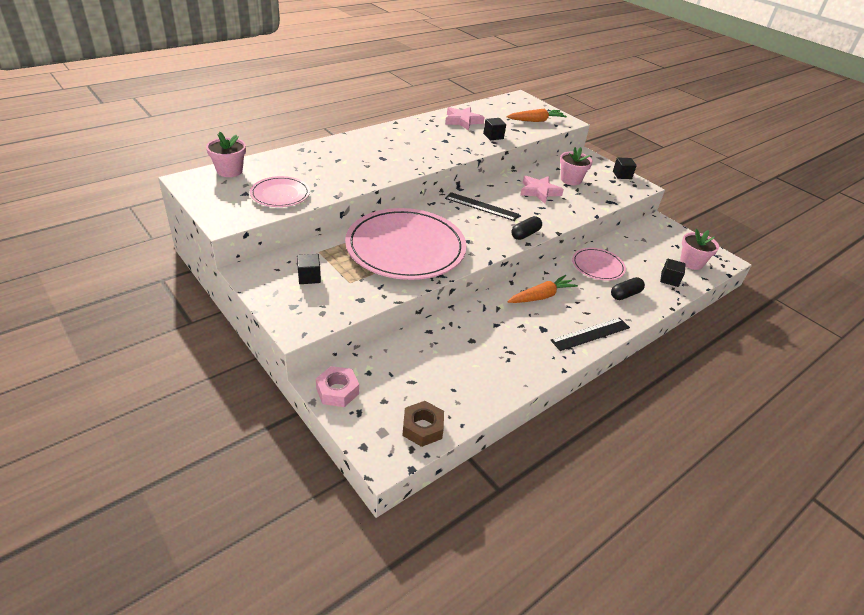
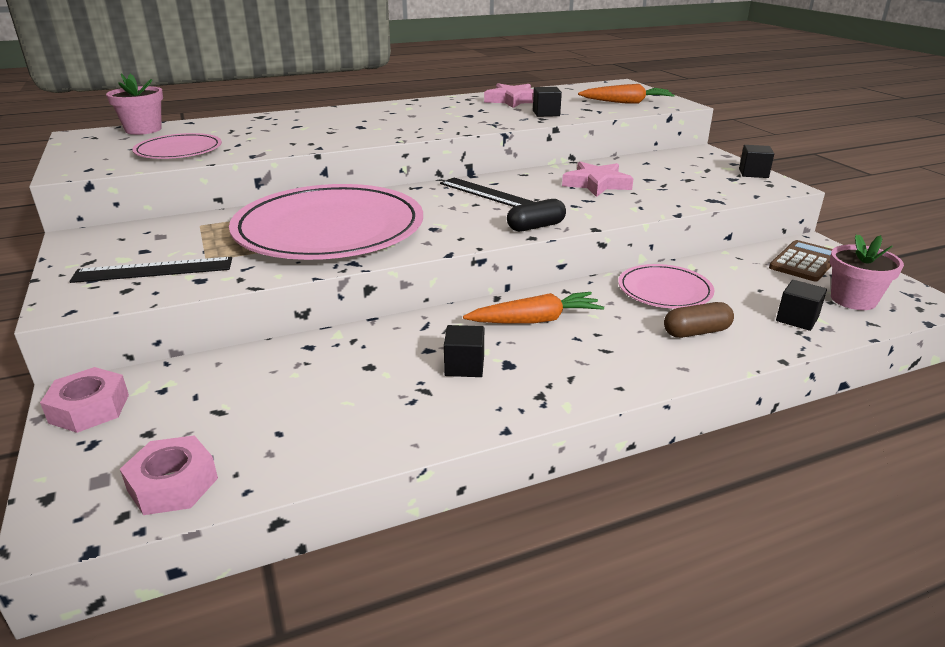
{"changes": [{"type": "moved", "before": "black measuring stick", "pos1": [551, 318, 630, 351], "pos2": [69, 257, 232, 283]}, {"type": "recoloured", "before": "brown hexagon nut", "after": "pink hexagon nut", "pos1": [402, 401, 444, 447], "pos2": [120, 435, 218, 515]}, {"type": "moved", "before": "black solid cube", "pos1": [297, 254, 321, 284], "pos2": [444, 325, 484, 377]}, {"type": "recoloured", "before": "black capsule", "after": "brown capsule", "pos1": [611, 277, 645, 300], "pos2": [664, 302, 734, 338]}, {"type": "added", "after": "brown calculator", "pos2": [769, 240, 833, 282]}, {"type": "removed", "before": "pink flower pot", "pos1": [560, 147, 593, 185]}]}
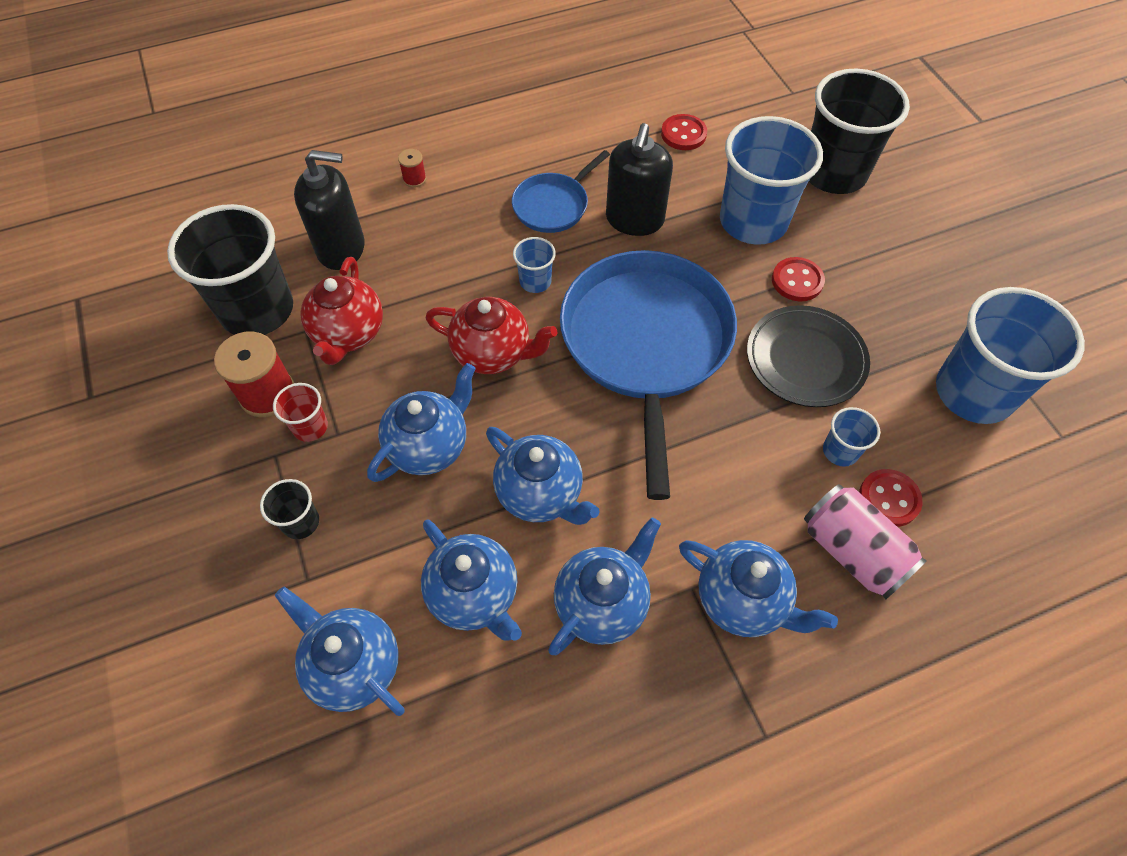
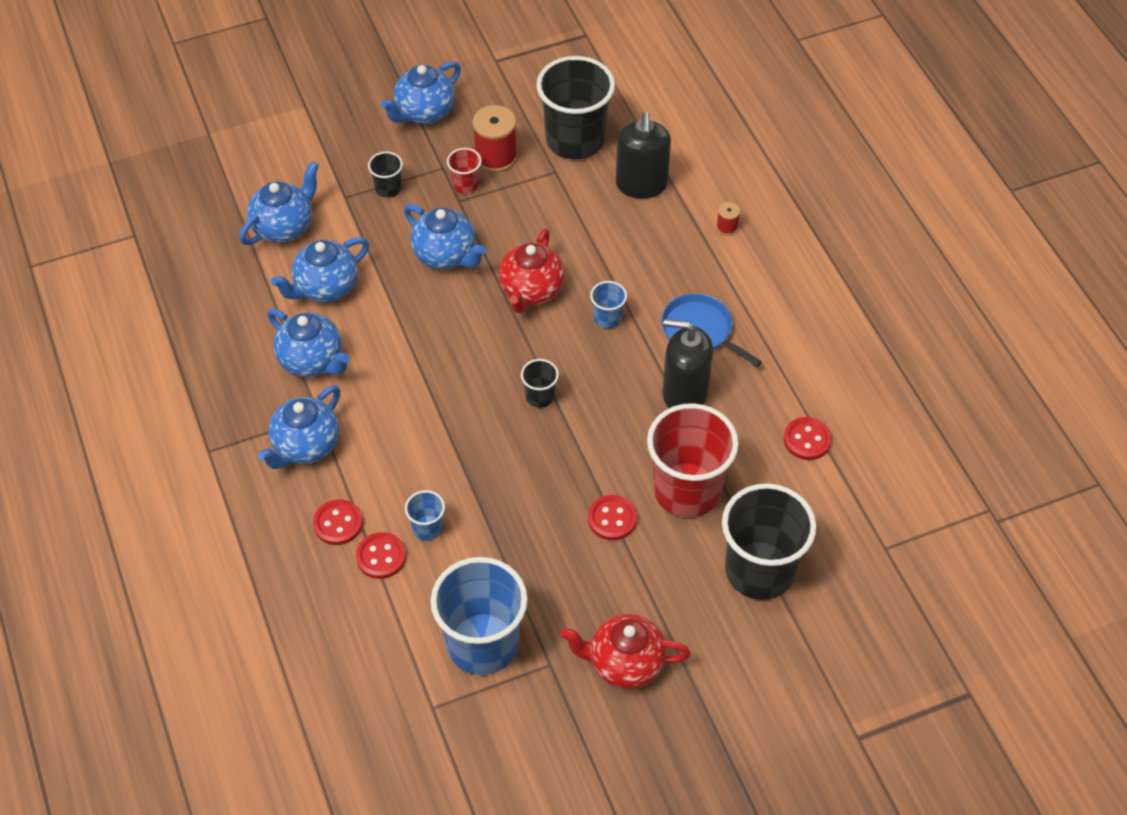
{"changes": [{"type": "replaced", "before": "pink soda can", "after": "red button", "pos1": [804, 484, 927, 599], "pos2": [313, 499, 363, 545]}, {"type": "moved", "before": "cobalt teapot", "pos1": [486, 427, 600, 525], "pos2": [381, 61, 461, 124]}, {"type": "replaced", "before": "cobalt skillet", "after": "black cup", "pos1": [560, 250, 737, 500], "pos2": [521, 359, 559, 408]}, {"type": "moved", "before": "red teapot", "pos1": [301, 257, 383, 365], "pos2": [561, 614, 691, 689]}, {"type": "recoloured", "before": "cobalt cup", "after": "red cup", "pos1": [720, 116, 823, 245], "pos2": [647, 403, 739, 518]}, {"type": "removed", "before": "black dinner plate", "pos1": [747, 305, 870, 407]}]}
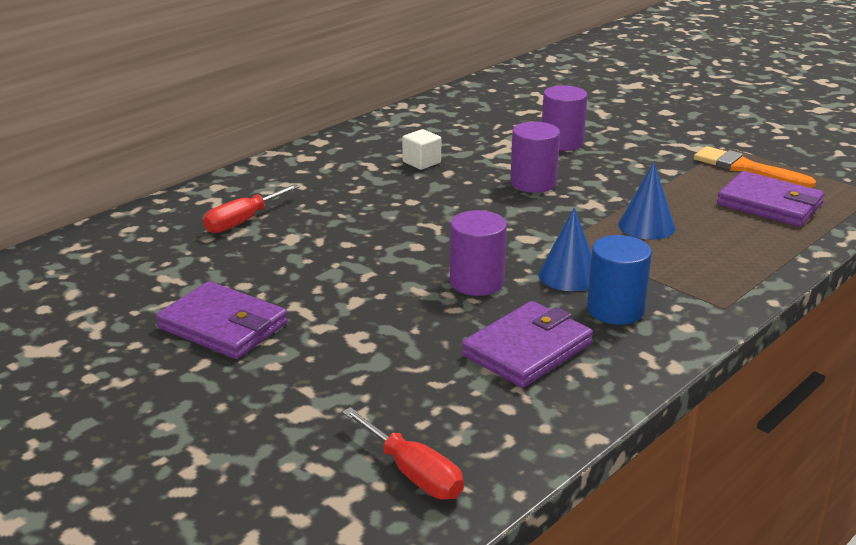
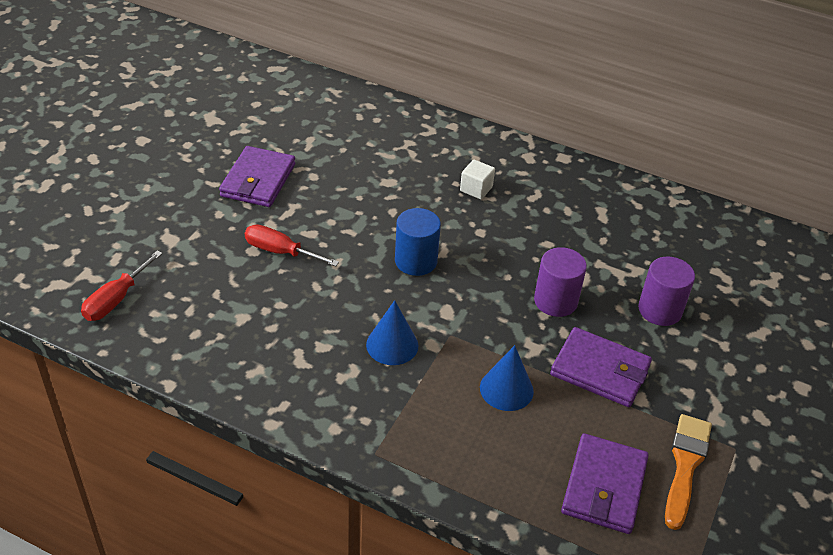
{"changes": [{"type": "moved", "before": "red flat screwdriver", "pos1": [203, 184, 300, 233], "pos2": [245, 224, 339, 266]}, {"type": "moved", "before": "cobalt cylinder shape", "pos1": [587, 235, 652, 325], "pos2": [395, 208, 441, 276]}, {"type": "moved", "before": "pure white solid cube", "pos1": [402, 129, 441, 170], "pos2": [460, 160, 495, 199]}, {"type": "moved", "before": "royal purple card wallet", "pos1": [461, 301, 593, 388], "pos2": [550, 327, 652, 407]}, {"type": "removed", "before": "royal purple cylinder shape", "pos1": [450, 210, 507, 296]}]}
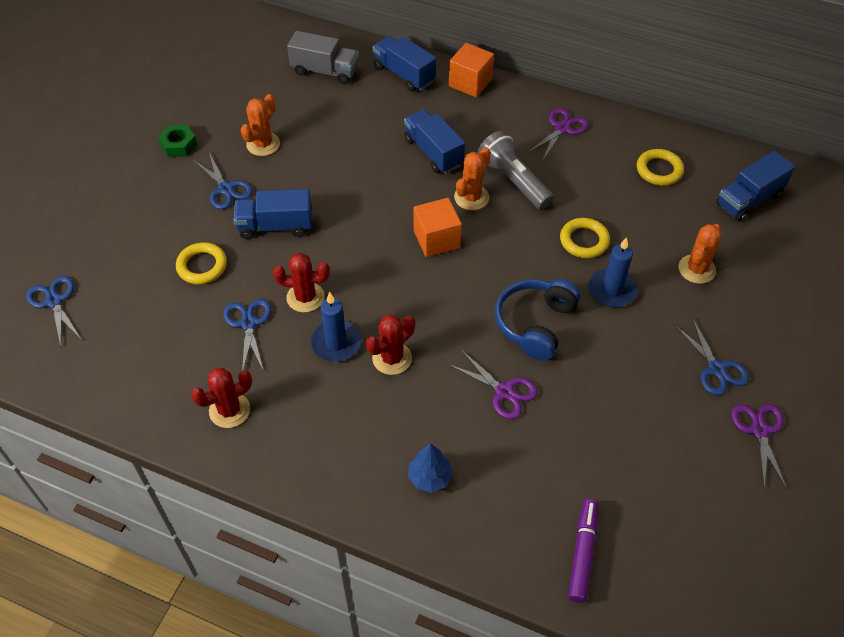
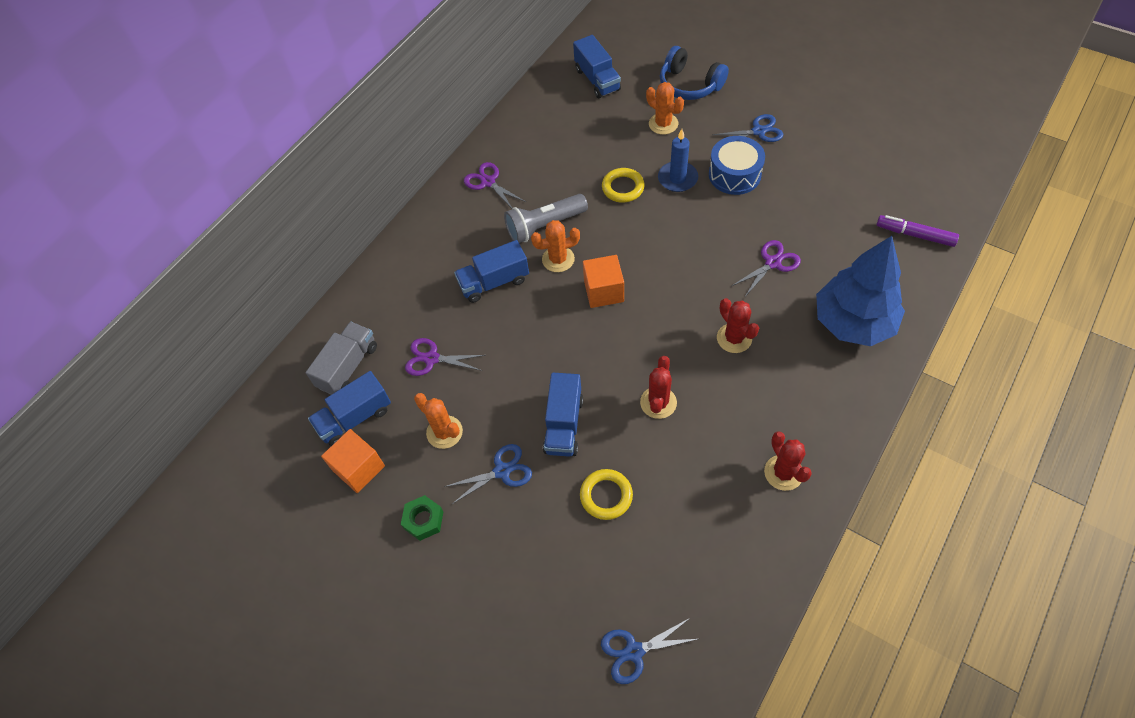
{"changes": [{"type": "moved", "before": "cobalt lorry", "pos1": [373, 36, 436, 92], "pos2": [308, 371, 391, 446]}, {"type": "moved", "before": "orange-coloured solid cube", "pos1": [449, 43, 494, 97], "pos2": [321, 429, 385, 493]}, {"type": "moved", "before": "royal purple pair of scissors", "pos1": [731, 404, 787, 489], "pos2": [405, 338, 485, 376]}, {"type": "turned", "before": "orange-coloured cactus", "pos1": [454, 147, 491, 210], "pos2": [531, 220, 580, 272], "turn": -60}, {"type": "moved", "before": "cobalt headset", "pos1": [495, 279, 581, 361], "pos2": [660, 46, 729, 100]}, {"type": "added", "after": "cobalt snare drum", "pos2": [709, 136, 765, 195]}, {"type": "resized", "before": "cobalt tree", "pos1": [408, 443, 453, 493], "pos2": [816, 236, 905, 346], "scale": 2.32}, {"type": "removed", "before": "cobalt pair of scissors", "pos1": [223, 299, 271, 372]}, {"type": "removed", "before": "cobalt wax candle", "pos1": [310, 292, 361, 362]}, {"type": "removed", "before": "bright yellow ring", "pos1": [637, 149, 684, 186]}]}
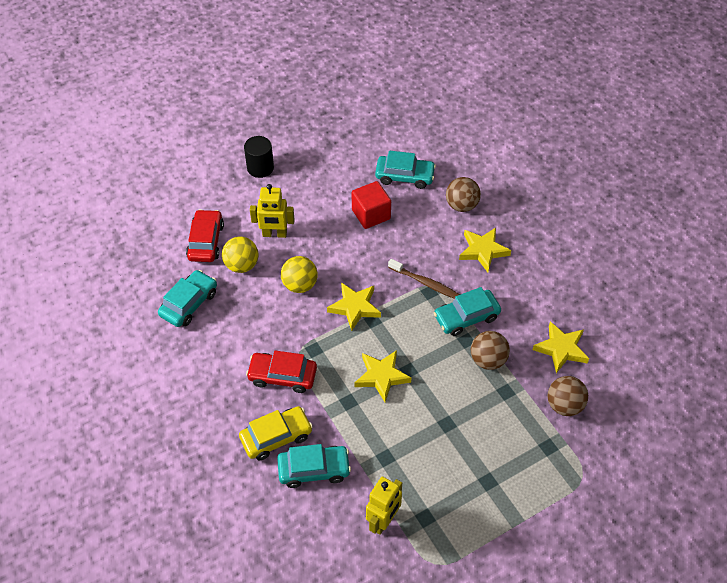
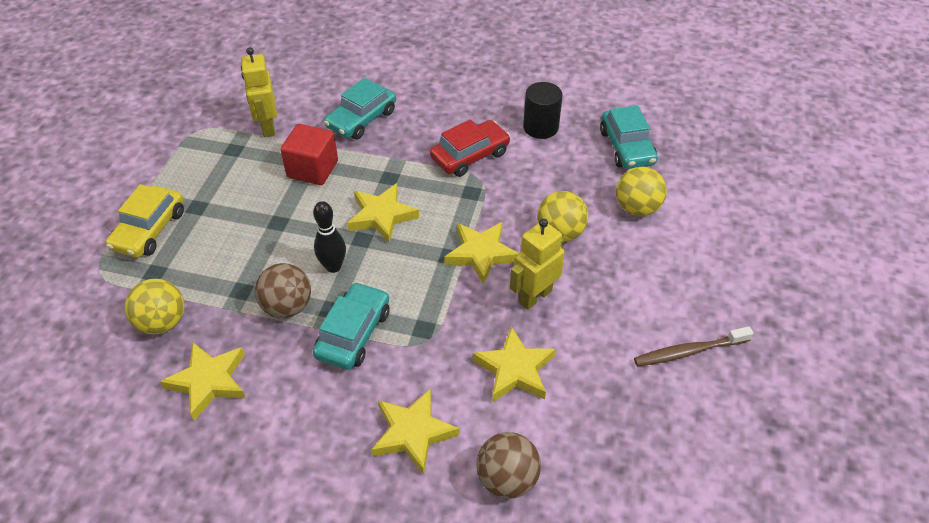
{"changes": [{"type": "moved", "before": "bright yellow toy car", "pos1": [239, 406, 313, 460], "pos2": [106, 184, 184, 258]}, {"type": "recoloured", "before": "brown play ball", "after": "bright yellow play ball", "pos1": [547, 376, 588, 416], "pos2": [125, 279, 184, 334]}, {"type": "moved", "before": "red solid cube", "pos1": [352, 181, 391, 229], "pos2": [280, 124, 338, 185]}, {"type": "added", "after": "black tenpin", "pos2": [313, 201, 346, 273]}, {"type": "added", "after": "bright yellow five-pointed star", "pos2": [473, 326, 556, 402]}, {"type": "moved", "before": "bright yellow robot", "pos1": [250, 184, 295, 238], "pos2": [510, 219, 565, 310]}, {"type": "moved", "before": "black cylinder shape", "pos1": [244, 136, 274, 178], "pos2": [523, 82, 563, 139]}, {"type": "moved", "before": "brown tooth brush", "pos1": [388, 259, 460, 299], "pos2": [634, 326, 754, 367]}, {"type": "removed", "before": "red toy car", "pos1": [186, 209, 224, 262]}, {"type": "removed", "before": "teal toy car", "pos1": [375, 151, 436, 189]}]}
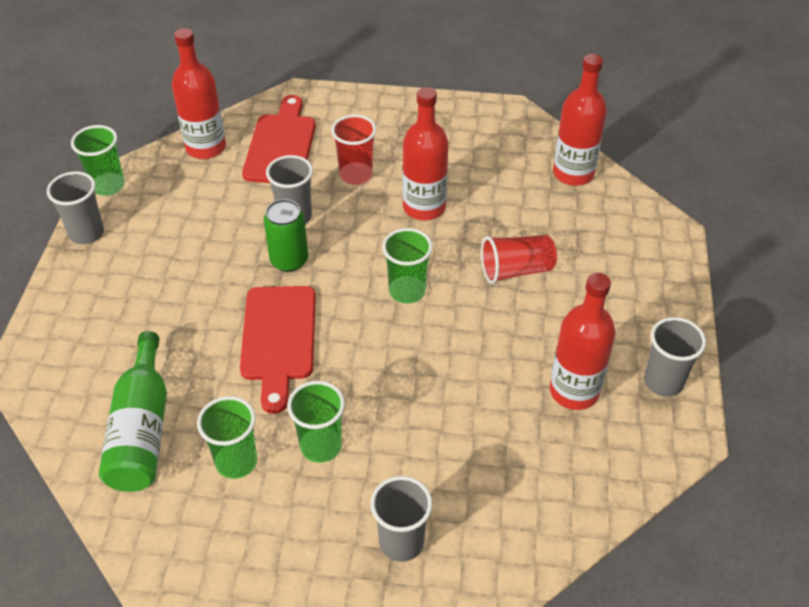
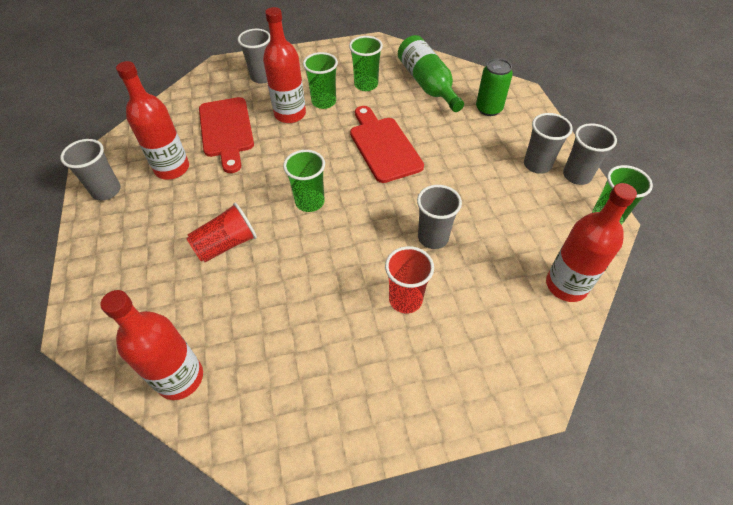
{"changes": [{"type": "moved", "before": "red bread board", "pos1": [242, 95, 316, 183], "pos2": [199, 97, 254, 173]}, {"type": "moved", "before": "red bottle", "pos1": [403, 87, 448, 220], "pos2": [263, 7, 306, 123]}, {"type": "moved", "before": "leaf-green soda can", "pos1": [264, 199, 308, 272], "pos2": [476, 59, 513, 116]}, {"type": "added", "after": "grey cup", "pos2": [524, 113, 573, 174]}]}
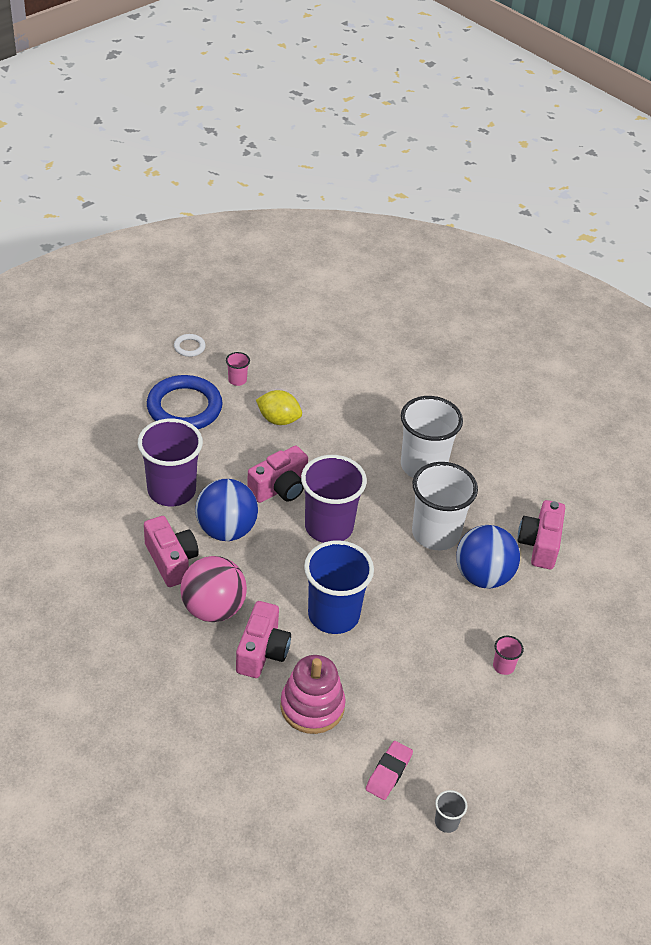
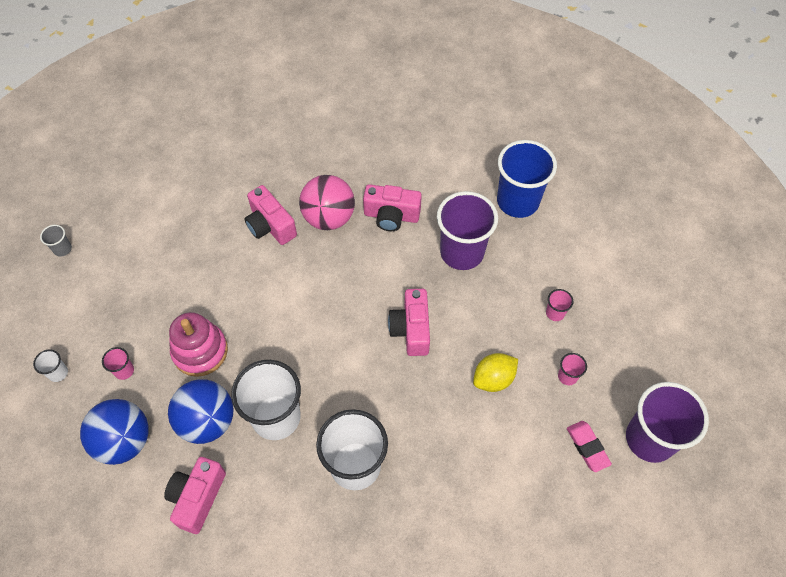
{"changes": [{"type": "added", "after": "pure white cup", "pos2": [33, 349, 68, 382]}, {"type": "moved", "before": "cobalt play ball", "pos1": [195, 479, 258, 541], "pos2": [80, 399, 149, 465]}, {"type": "turned", "before": "pink photo camera", "pos1": [518, 500, 565, 569], "pos2": [164, 457, 226, 534], "turn": -120}, {"type": "moved", "before": "pink stacking rings", "pos1": [280, 655, 346, 734], "pos2": [169, 312, 228, 377]}, {"type": "moved", "before": "cobalt cup", "pos1": [304, 540, 374, 634], "pos2": [497, 140, 557, 218]}, {"type": "replaced", "before": "cobalt ring", "after": "pink cup", "pos1": [147, 375, 223, 429], "pos2": [546, 289, 573, 321]}, {"type": "moved", "before": "pink pencil eraser", "pos1": [366, 741, 413, 800], "pos2": [567, 421, 612, 472]}, {"type": "moved", "before": "royal purple cup", "pos1": [301, 455, 367, 543], "pos2": [626, 382, 709, 463]}, {"type": "removed", "before": "pure white ring", "pos1": [174, 334, 206, 357]}]}
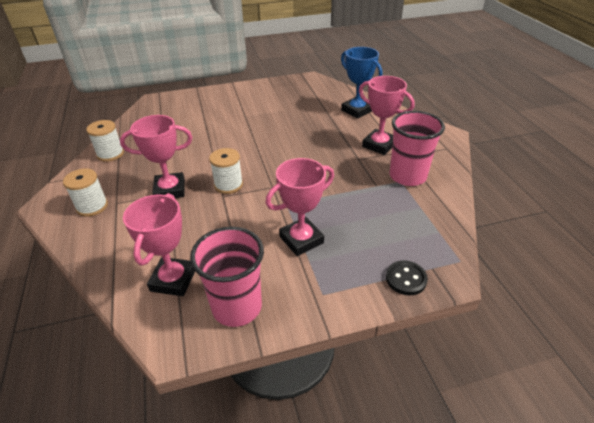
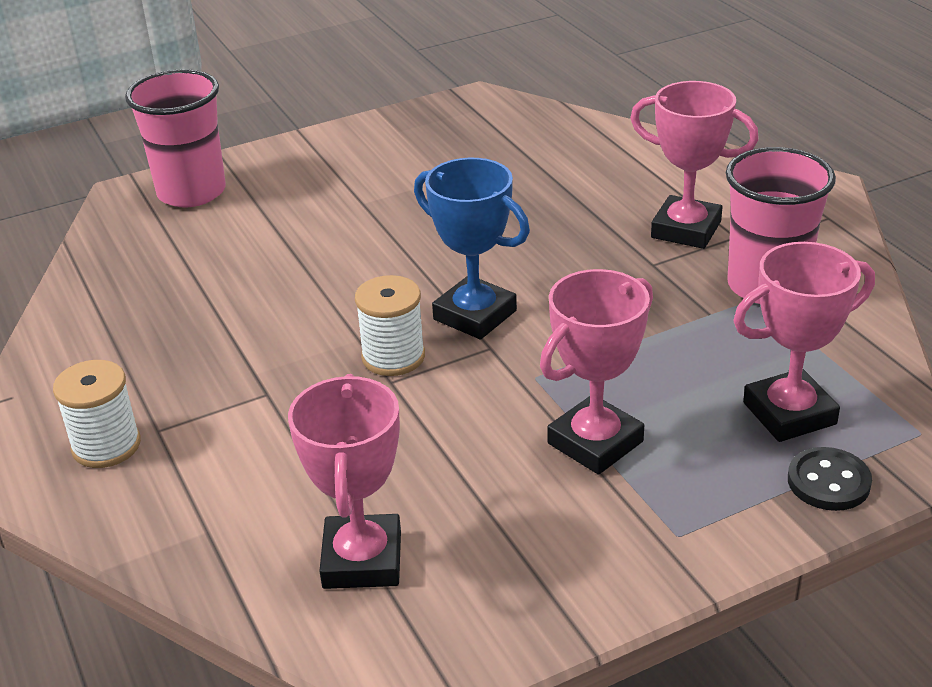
{"changes": [{"type": "moved", "before": "pink cup", "pos1": [190, 227, 264, 327], "pos2": [125, 69, 226, 207]}, {"type": "moved", "before": "cobalt prize cup", "pos1": [341, 47, 382, 119], "pos2": [414, 158, 530, 339]}, {"type": "moved", "before": "pink prize cup", "pos1": [120, 115, 192, 198], "pos2": [734, 242, 875, 442]}, {"type": "removed", "before": "pure white spool", "pos1": [86, 120, 124, 162]}]}
